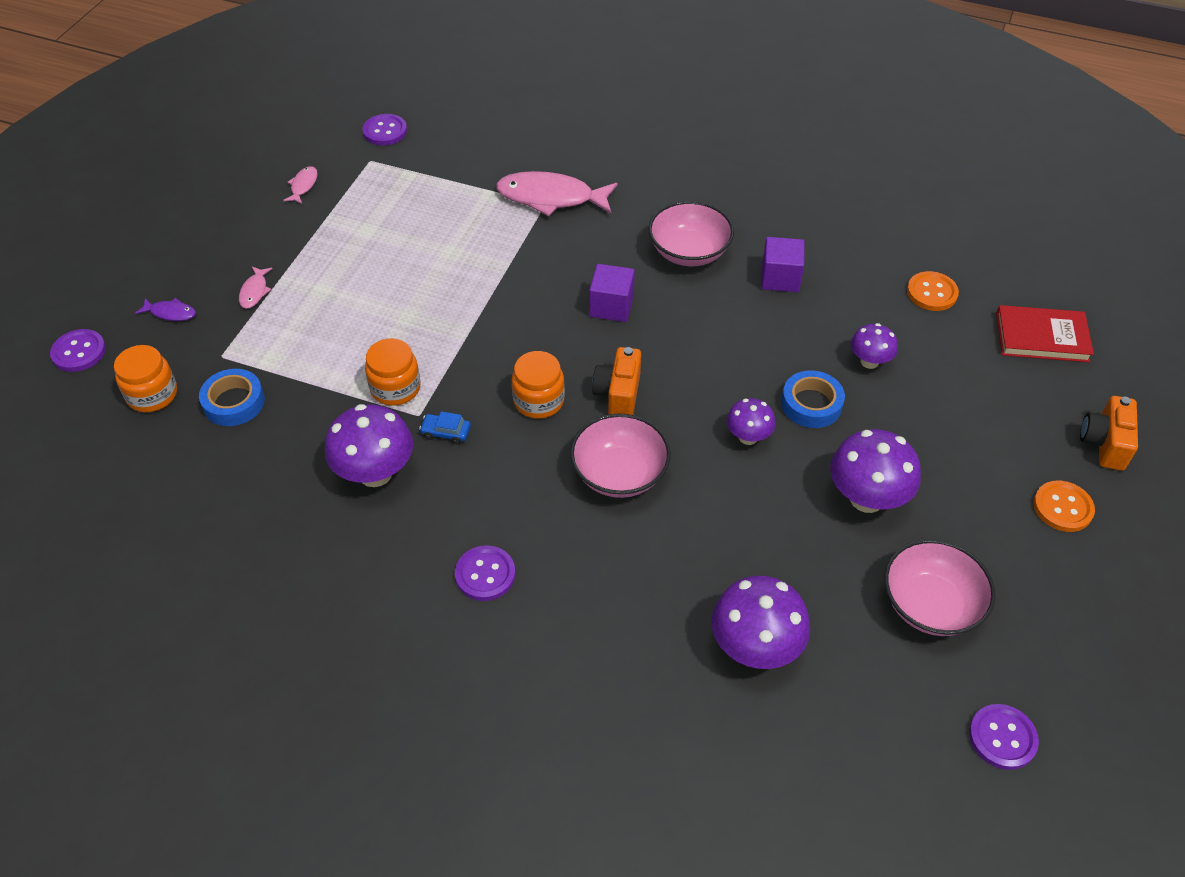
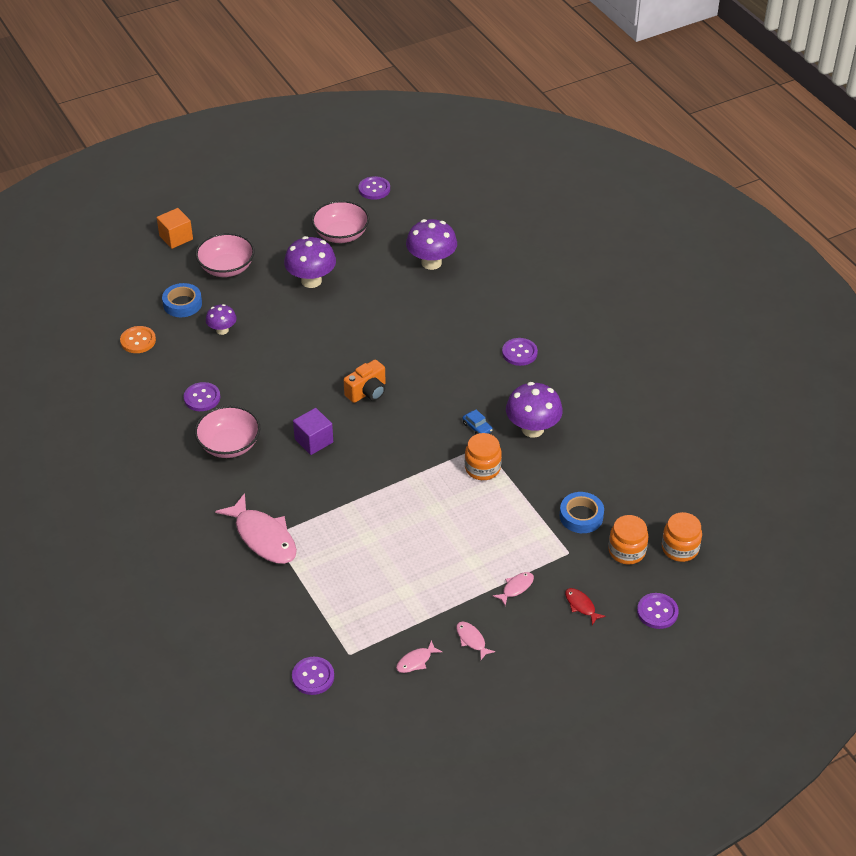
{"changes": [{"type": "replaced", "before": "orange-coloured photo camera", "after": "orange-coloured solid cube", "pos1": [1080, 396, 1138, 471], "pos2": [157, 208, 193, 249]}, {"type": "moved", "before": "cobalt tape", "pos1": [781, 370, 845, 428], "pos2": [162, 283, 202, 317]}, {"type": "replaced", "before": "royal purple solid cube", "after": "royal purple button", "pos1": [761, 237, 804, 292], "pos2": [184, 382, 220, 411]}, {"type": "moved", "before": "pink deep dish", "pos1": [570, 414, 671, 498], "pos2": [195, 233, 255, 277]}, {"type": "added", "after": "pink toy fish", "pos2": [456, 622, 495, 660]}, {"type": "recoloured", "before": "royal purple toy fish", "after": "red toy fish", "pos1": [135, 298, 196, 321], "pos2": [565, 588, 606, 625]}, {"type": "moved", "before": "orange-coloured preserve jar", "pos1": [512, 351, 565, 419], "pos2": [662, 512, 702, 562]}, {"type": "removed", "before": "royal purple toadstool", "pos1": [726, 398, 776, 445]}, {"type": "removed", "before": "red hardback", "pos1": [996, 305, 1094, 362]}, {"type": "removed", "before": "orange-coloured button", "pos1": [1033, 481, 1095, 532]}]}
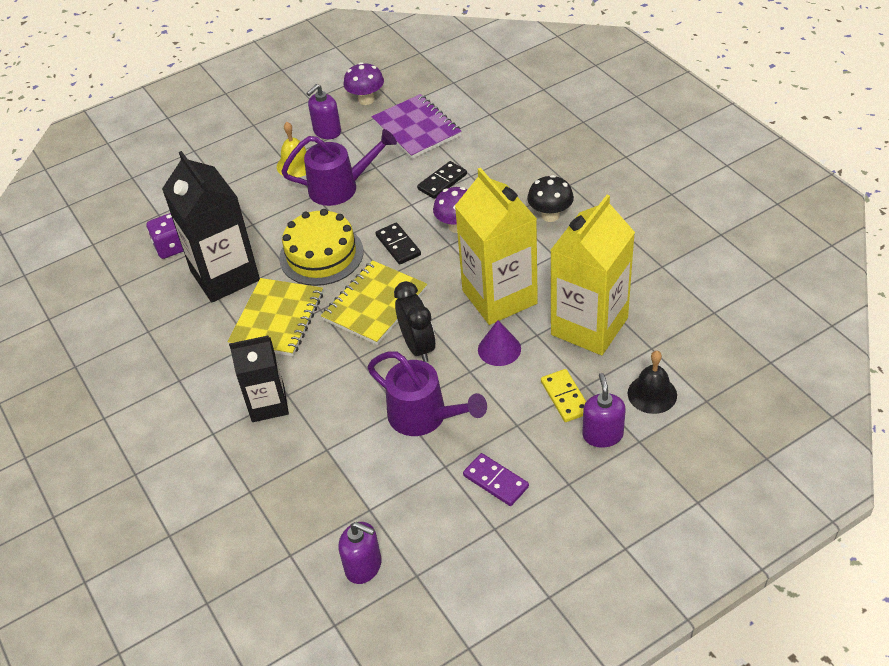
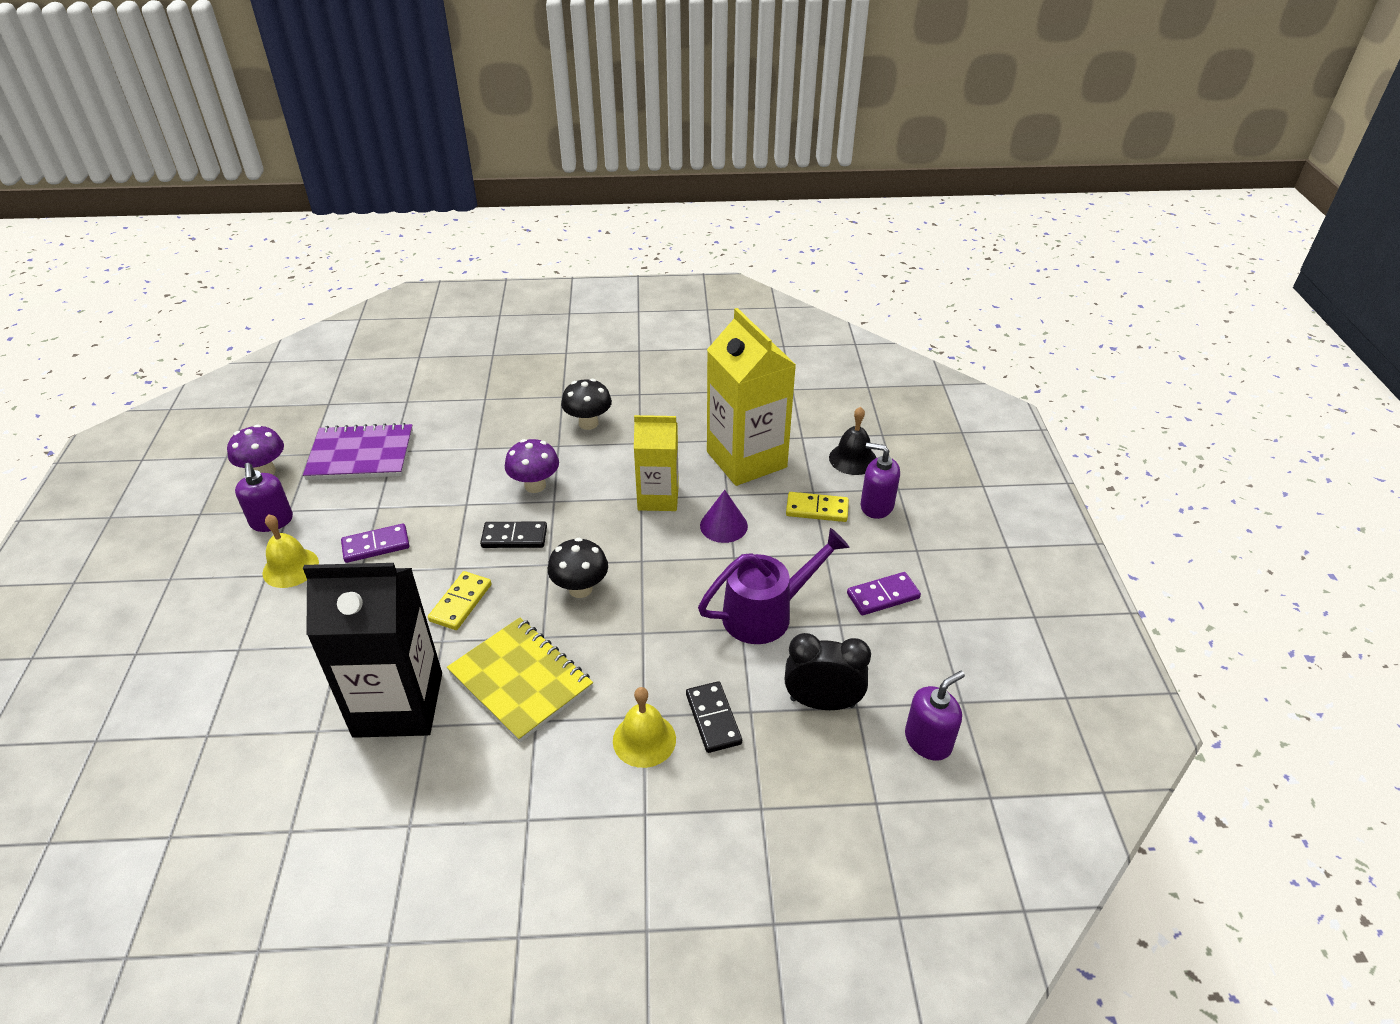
{"changes": [{"type": "replaced", "before": "royal purple watering can", "after": "royal purple domino tile", "pos1": [281, 129, 397, 206], "pos2": [341, 524, 409, 563]}, {"type": "replaced", "before": "bright yellow cake", "after": "bright yellow domino tile", "pos1": [279, 209, 364, 286], "pos2": [428, 571, 492, 630]}, {"type": "replaced", "before": "bright yellow exercise book", "after": "black toadstool", "pos1": [321, 260, 427, 345], "pos2": [548, 538, 608, 598]}, {"type": "replaced", "before": "black carton", "after": "bright yellow school bell", "pos1": [229, 336, 289, 422], "pos2": [613, 687, 676, 768]}, {"type": "resized", "before": "bright yellow carton", "pos1": [455, 168, 538, 325], "pos2": [634, 415, 679, 511], "scale": 0.62}, {"type": "moved", "before": "black domino tile", "pos1": [417, 161, 467, 199], "pos2": [686, 681, 742, 753]}, {"type": "moved", "before": "black alarm clock", "pos1": [394, 281, 435, 362], "pos2": [785, 633, 871, 710]}, {"type": "removed", "before": "royal purple die", "pos1": [147, 213, 184, 259]}]}
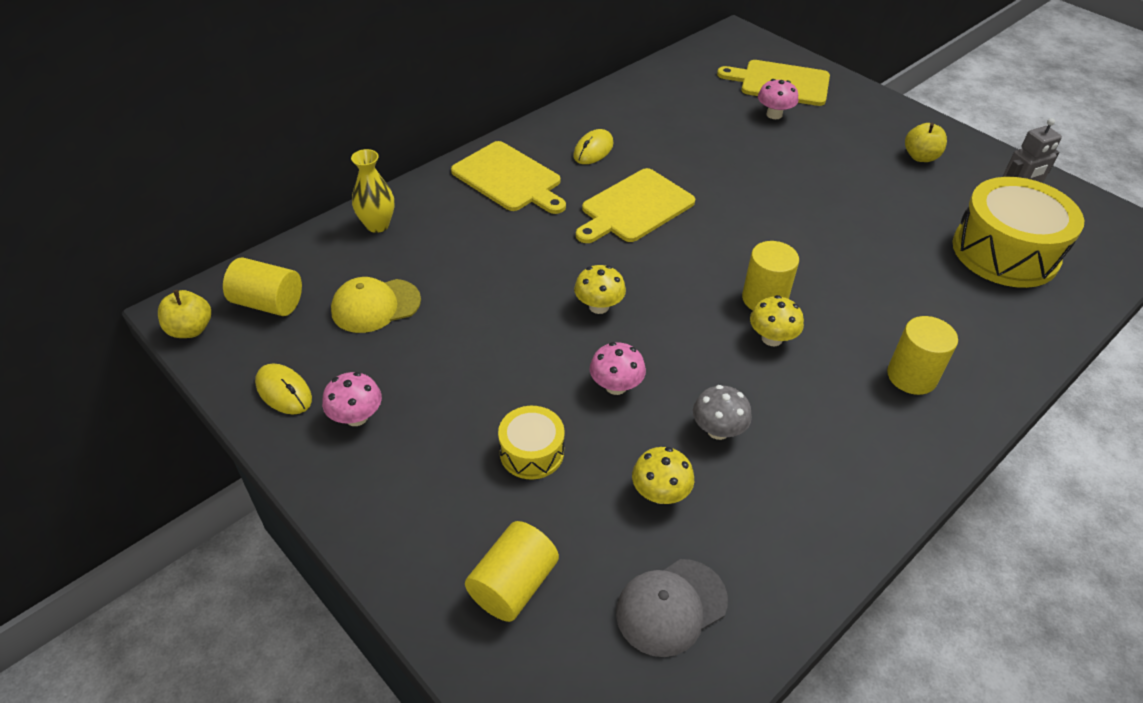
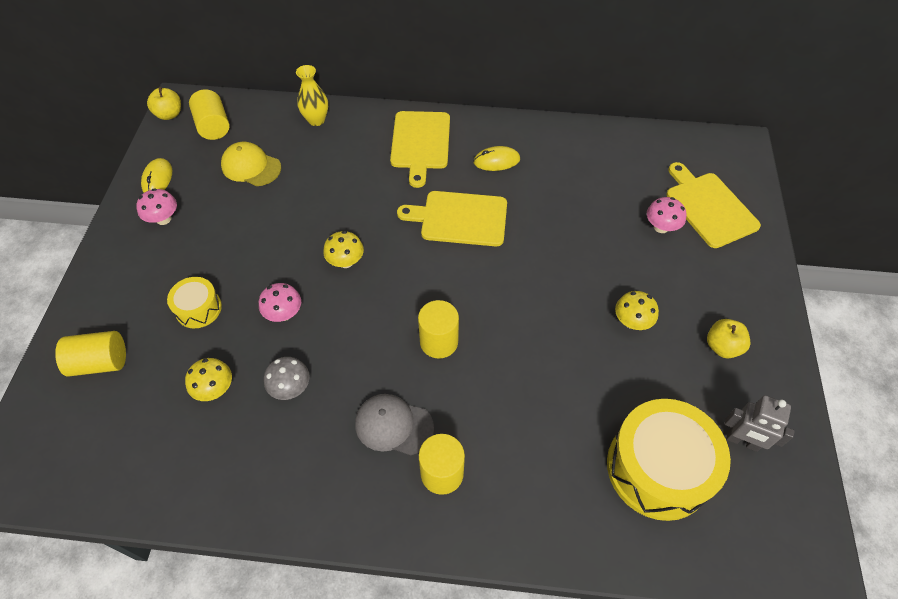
{"changes": [{"type": "moved", "before": "grey baseball cap", "pos1": [616, 559, 728, 657], "pos2": [355, 394, 434, 456]}, {"type": "moved", "before": "bright yellow toadstool", "pos1": [750, 295, 804, 346], "pos2": [615, 291, 659, 330]}]}
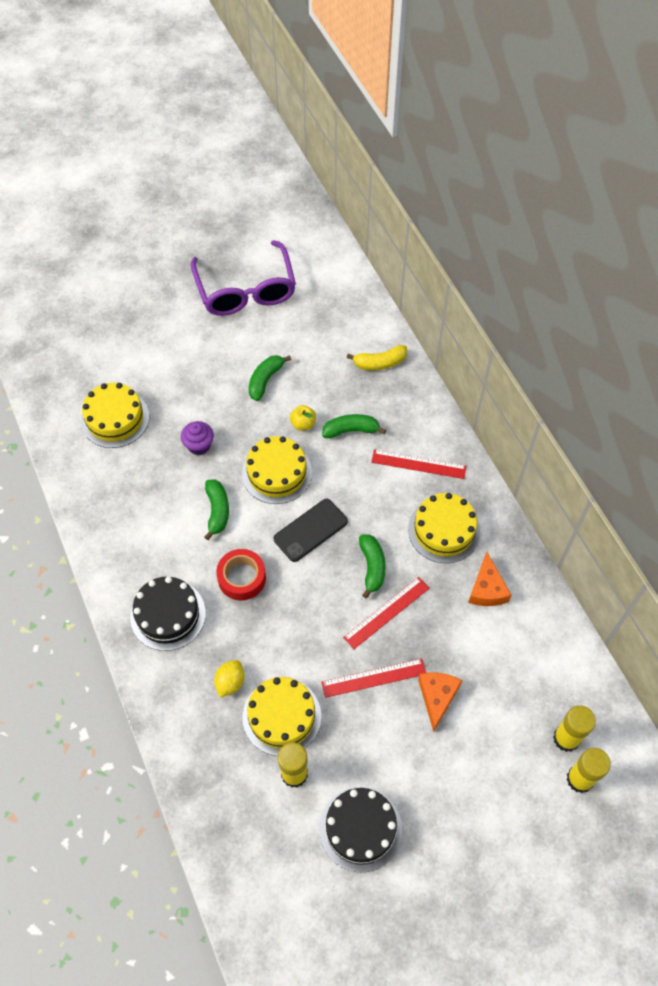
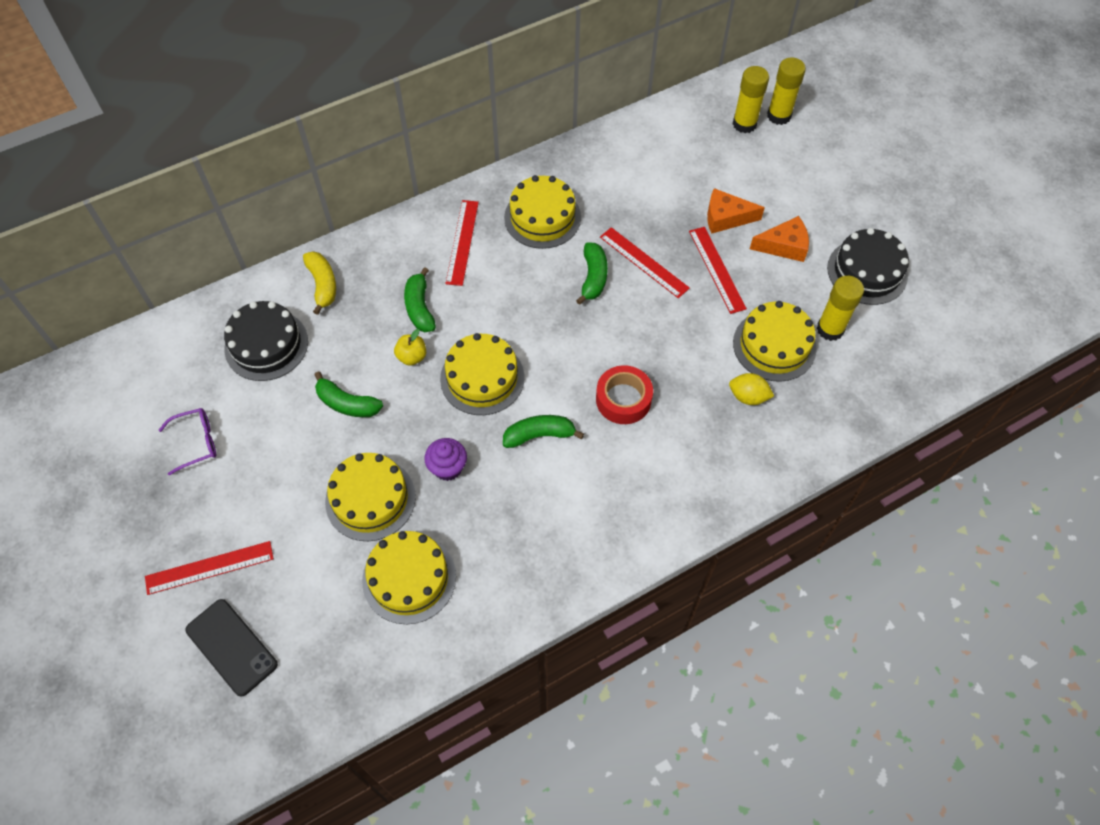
{"changes": [{"type": "added", "after": "red measuring stick", "pos2": [145, 541, 274, 595]}, {"type": "resized", "before": "royal purple spectacles", "pos1": [191, 240, 296, 316], "pos2": [159, 408, 216, 475], "scale": 0.45}, {"type": "moved", "before": "black phone", "pos1": [273, 499, 348, 562], "pos2": [186, 599, 278, 697]}, {"type": "moved", "before": "black cake", "pos1": [130, 576, 206, 651], "pos2": [224, 301, 308, 381]}, {"type": "added", "after": "bright yellow cake", "pos2": [325, 453, 416, 541]}, {"type": "turned", "before": "leaf-green banana fruit", "pos1": [359, 534, 386, 598], "pos2": [576, 243, 608, 305], "turn": 105}, {"type": "moved", "before": "orange-coloured cheese", "pos1": [468, 551, 511, 606], "pos2": [750, 216, 809, 262]}]}
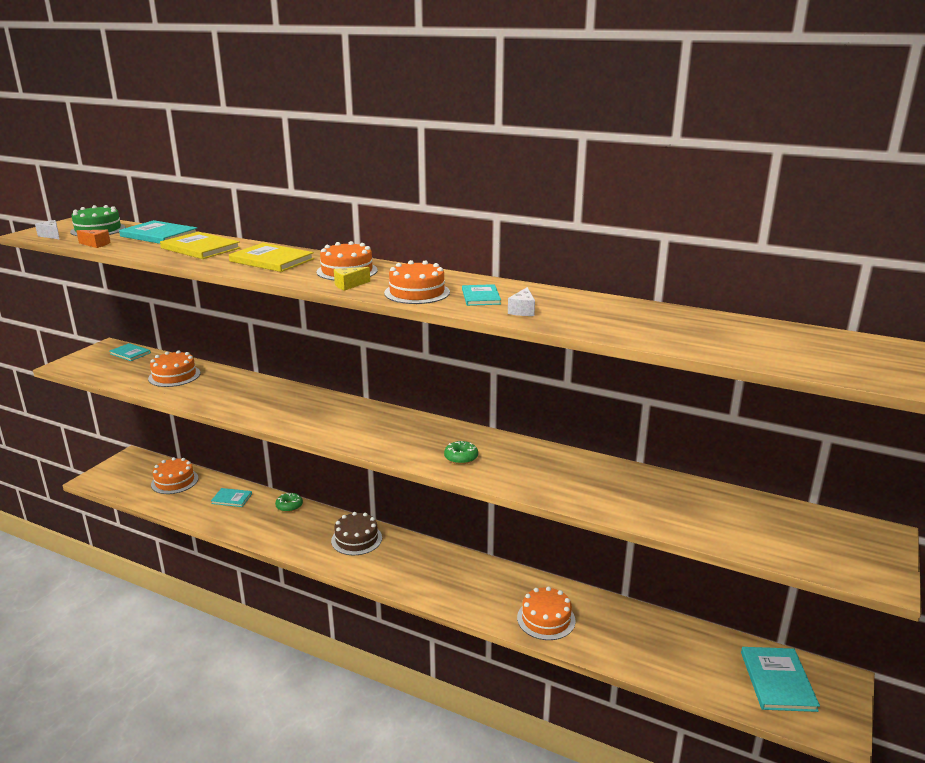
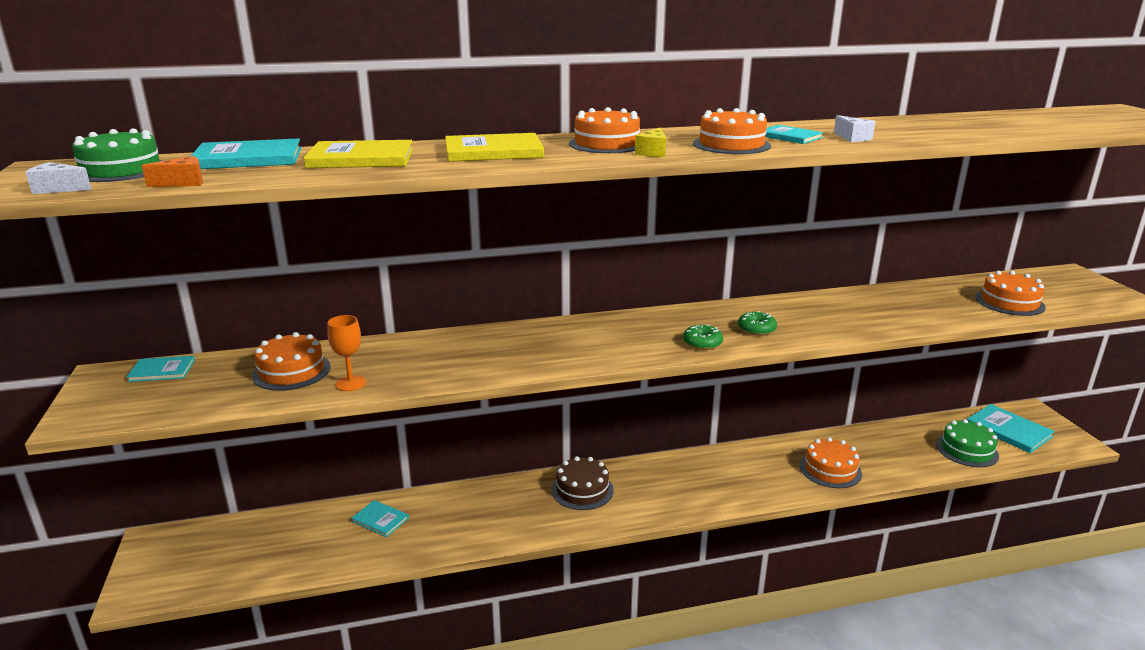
{"changes": [{"type": "added", "after": "orange-coloured goblet", "pos2": [327, 315, 366, 391]}, {"type": "turned", "before": "teal hardback", "pos1": [211, 488, 252, 507], "pos2": [351, 500, 409, 537], "turn": 60}, {"type": "moved", "before": "leaf-green donut", "pos1": [275, 493, 303, 512], "pos2": [683, 325, 723, 350]}, {"type": "added", "after": "leaf-green cake", "pos2": [936, 419, 999, 467]}, {"type": "moved", "before": "orange-coloured cake", "pos1": [151, 457, 198, 494], "pos2": [975, 271, 1046, 316]}]}
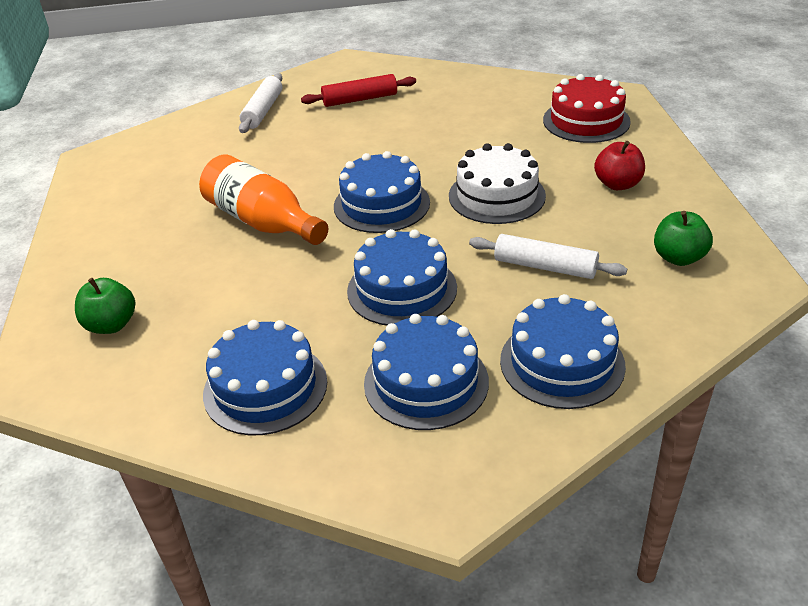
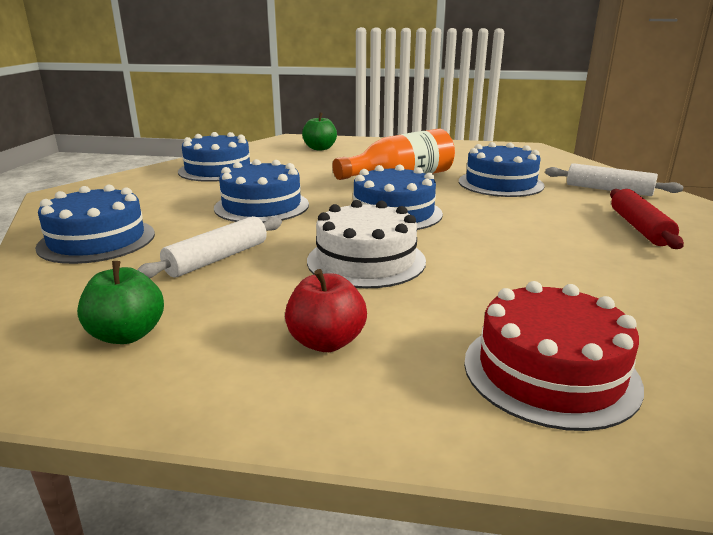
{"changes": [{"type": "moved", "before": "cobalt cake", "pos1": [364, 314, 489, 430], "pos2": [459, 142, 545, 197]}]}
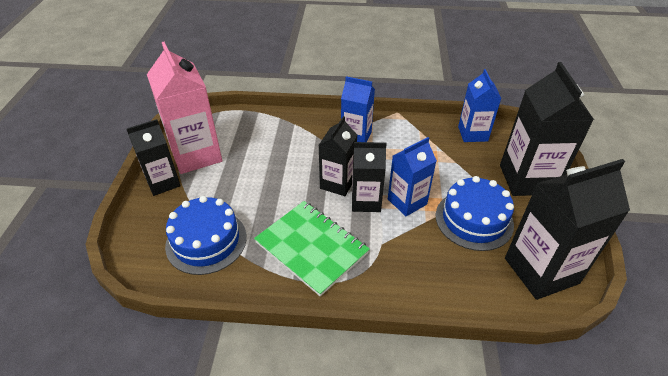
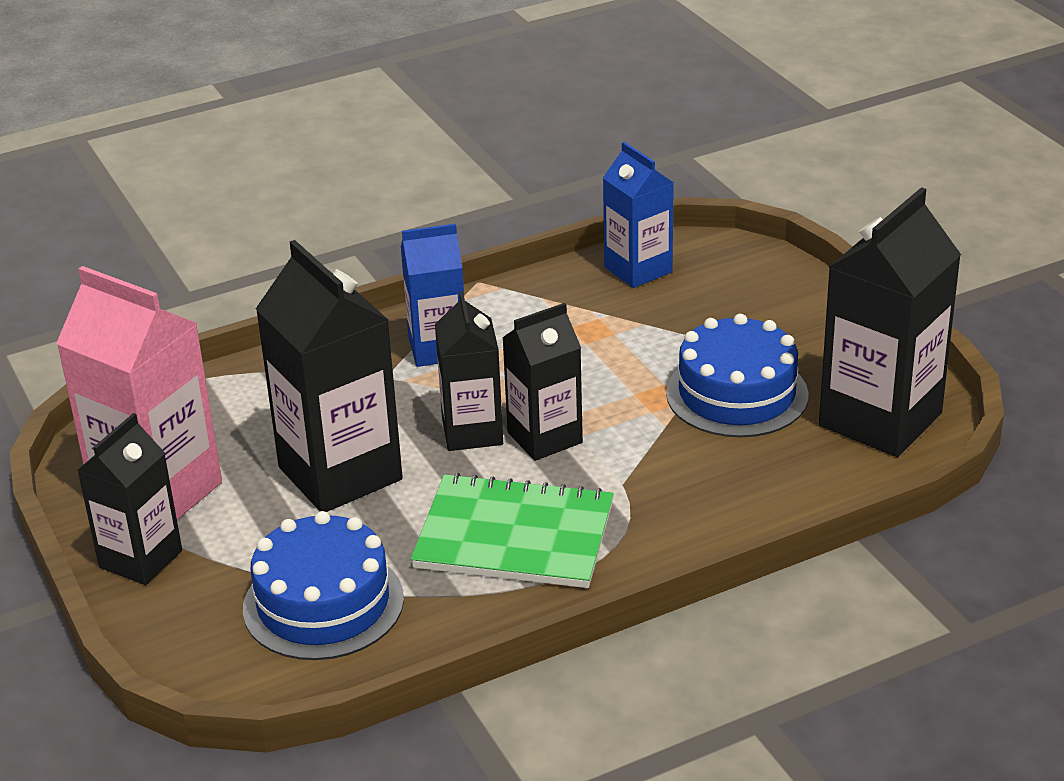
{"changes": [{"type": "moved", "before": "black carton", "pos1": [500, 62, 594, 196], "pos2": [256, 240, 403, 512]}, {"type": "removed", "before": "cobalt carton", "pos1": [388, 137, 437, 216]}]}
